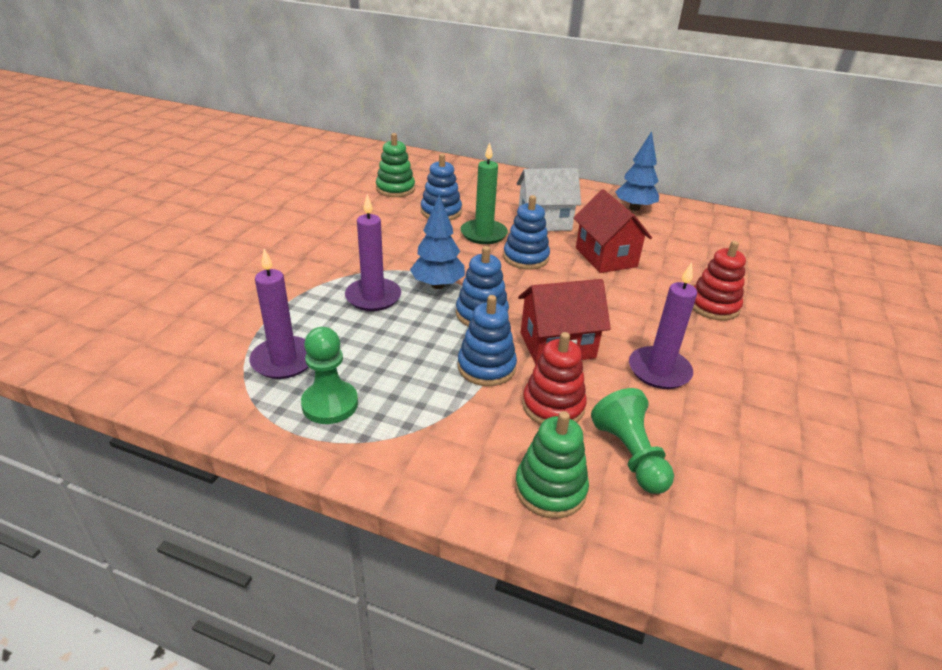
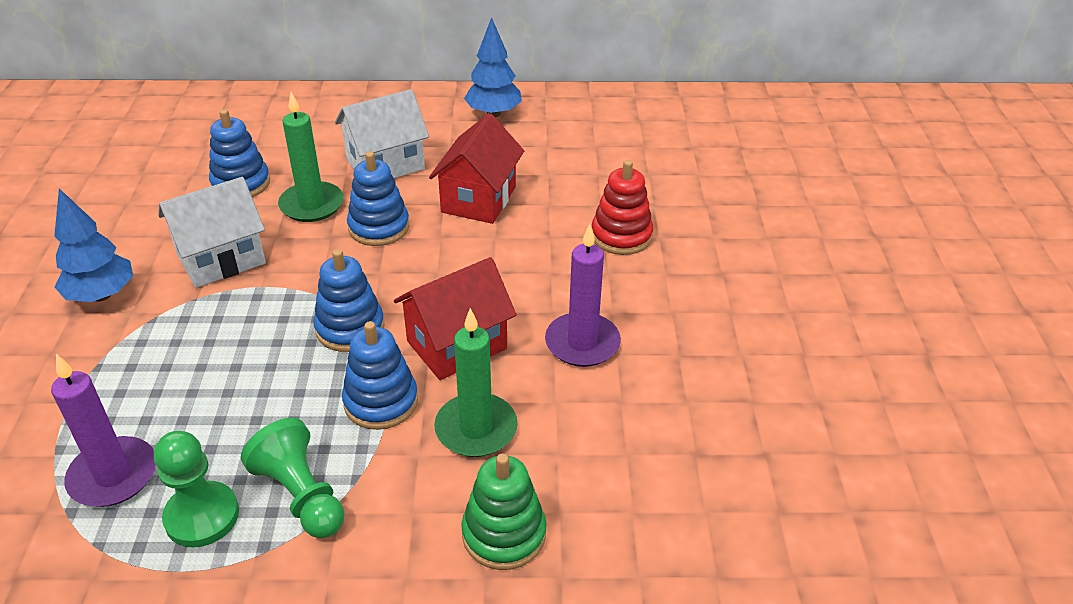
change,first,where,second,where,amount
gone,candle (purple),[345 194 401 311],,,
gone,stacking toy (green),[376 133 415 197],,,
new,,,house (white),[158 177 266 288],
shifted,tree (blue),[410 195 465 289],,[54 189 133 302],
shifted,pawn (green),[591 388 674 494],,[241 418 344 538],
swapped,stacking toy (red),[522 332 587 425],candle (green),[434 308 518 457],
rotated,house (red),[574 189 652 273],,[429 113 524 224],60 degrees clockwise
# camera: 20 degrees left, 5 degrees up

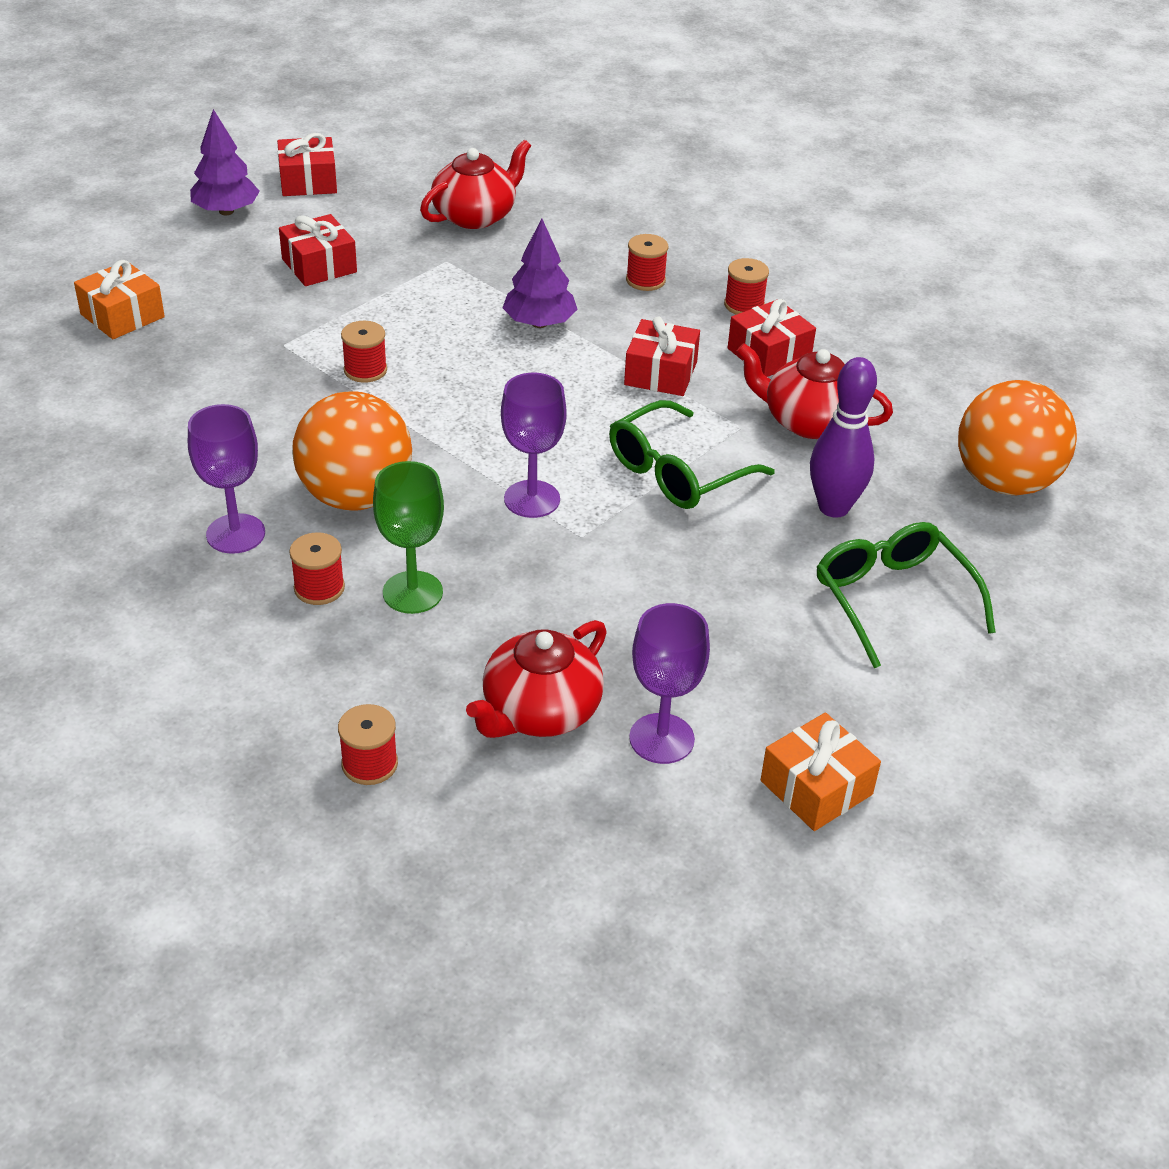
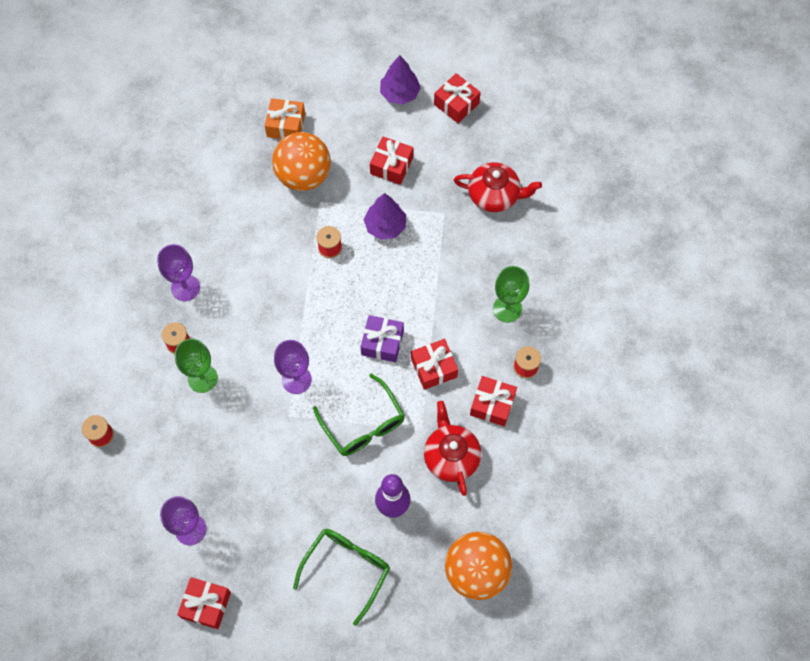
change,first,where,second,where,amount
gone,teapot (red),[466 620 607 738],,,
new,,,gift (purple),[361 315 404 362],
shifted,ball (orange),[292 392 412 511],,[272 132 331 191],
shifted,tree (purple),[503 219 578 328],,[364 193 406 240],
swapped,spool (red),[626 234 668 291],goblet (green),[493 266 529 322],
repainted,gift (orange),[761 712 881 831],gift (red),[177 577 231 629],
rotated,glasses (green),[609 400 775 509],,[313 374 405 456],135 degrees counterclockwise
# camera: 55 degrees right, 25 degrees up

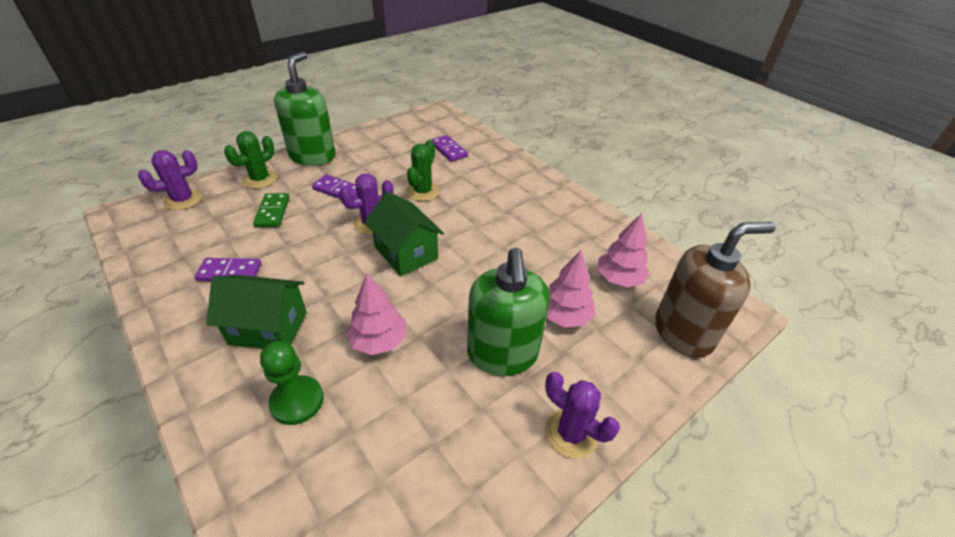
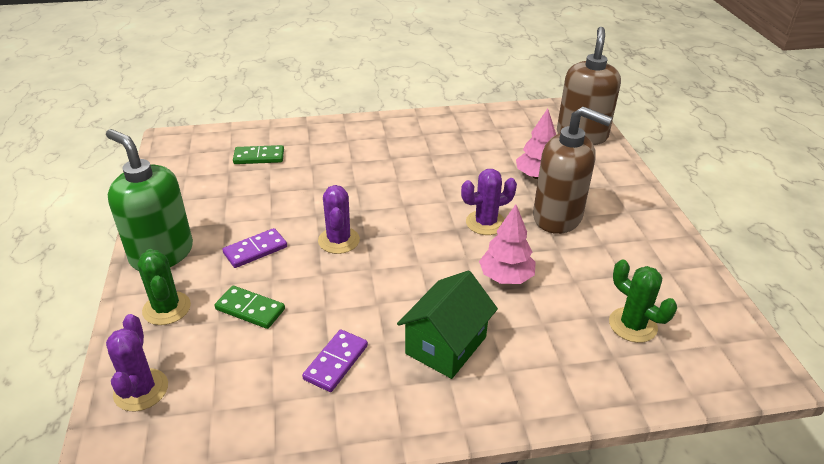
change,first,where,second,where,amount
gone,pawn (green),[260 341 324 425],,,
gone,house (green),[364 191 444 276],,,
gone,tree (pink),[598 213 650 287],,,
shifted,cactus (green),[406 140 440 201],,[609 259 677 343],
shifted,cactus (purple),[545 372 620 459],,[461 169 517 235],
repainted,domino (purple),[431 135 468 162],domino (green),[233 145 284 164],
repainted,soap dispenser (green),[467 248 550 376],soap dispenser (brown),[533 106 613 234],
# camera: 60 degrees left, 5 degrees down

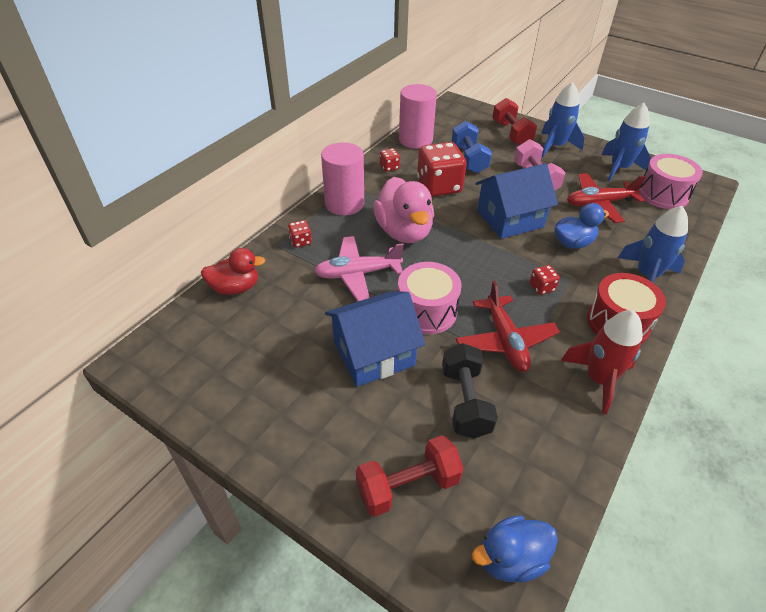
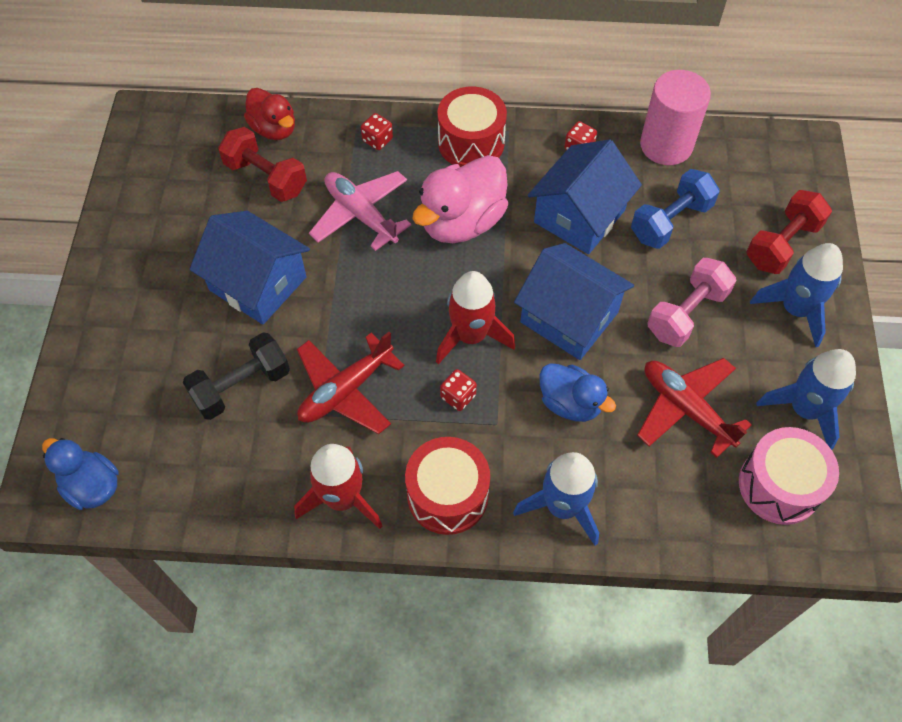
change,first,where,second,where,amount
gone,drum (pink),[398 262 462 334],,,
new,,,rocket (red),[436 271 515 364],
shifted,dumbbell (red),[356 435 464 517],,[218 127 307 202],
swapped,cylinder (pink),[321 142 364 215],drum (red),[438 86 507 167],
swapped,dice (red),[417 142 467 197],house (blue),[528 140 642 254],
# camera: 60 degrees right, 15 degrees up

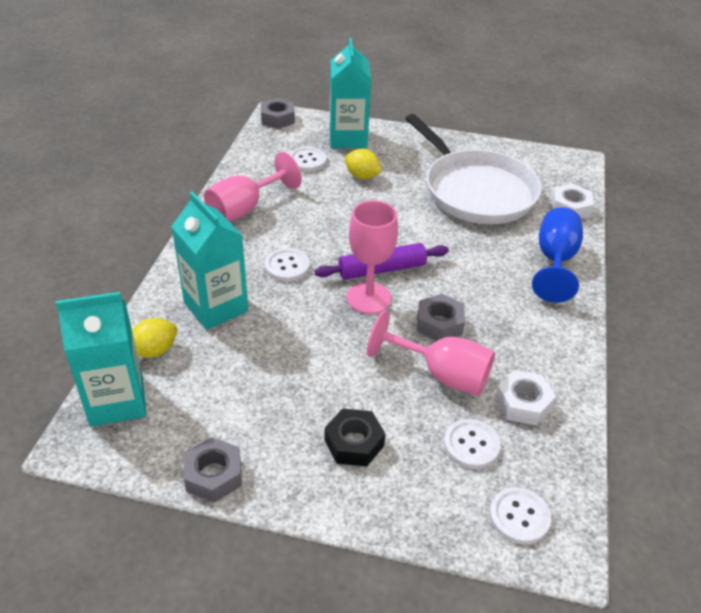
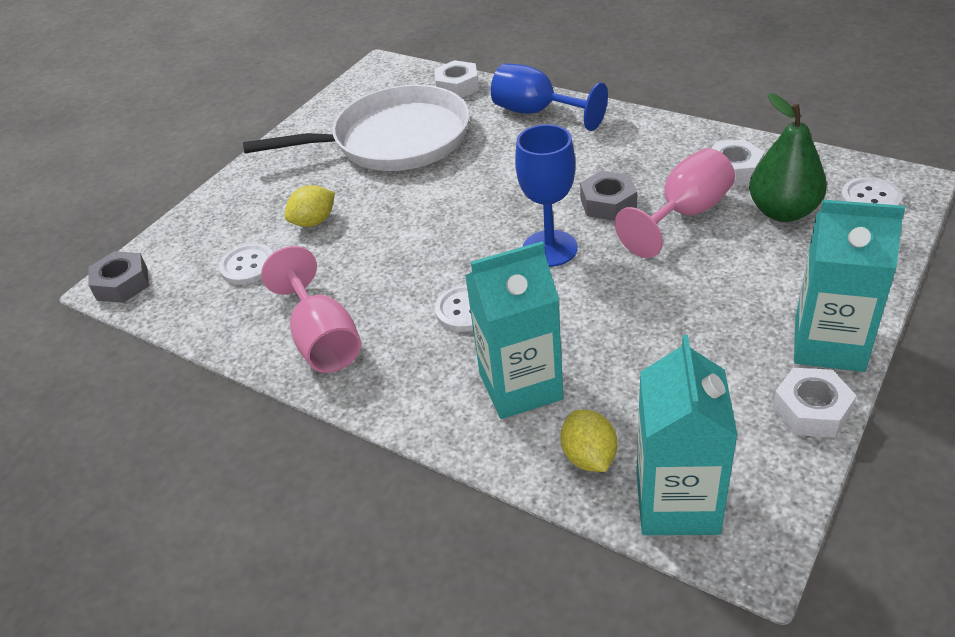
change,first,where,second,where,amount
gone,rolling pin (purple),[314 243 449 280],,,
gone,nut (black),[325 409 385 466],,,
shifted,carton (turquoise),[330 38 371 148],,[794 200 905 372],
swapped,button (white),[444 419 501 469],pear (green),[749 93 827 222],
repainted,nut (grey),[184 437 242 503],nut (white),[772 368 857 438],
repainted,goblet (pink),[347 200 398 314],goblet (blue),[515 124 578 267],
# camera: 65 degrees left, 0 degrees up

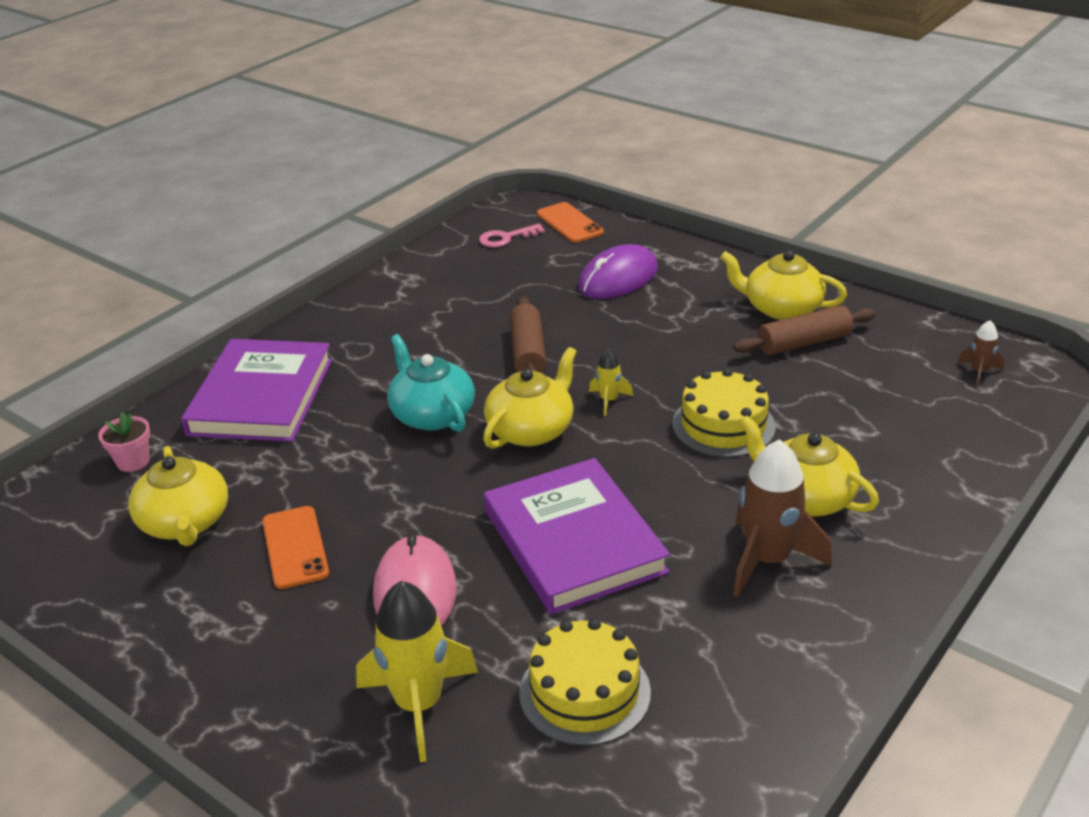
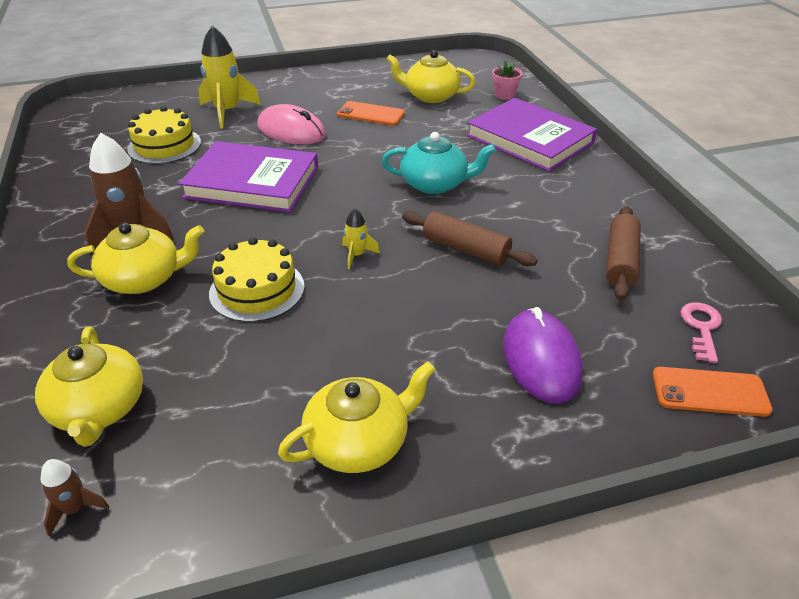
change,first,where,second,where,amount
shifted,teapot (yellow),[483 347 577 449],,[35 326 143 447],
shifted,rolling pin (brown),[733 305 876 355],,[606 206 641 300],
# camera: 125 degrees right, 5 degrees up

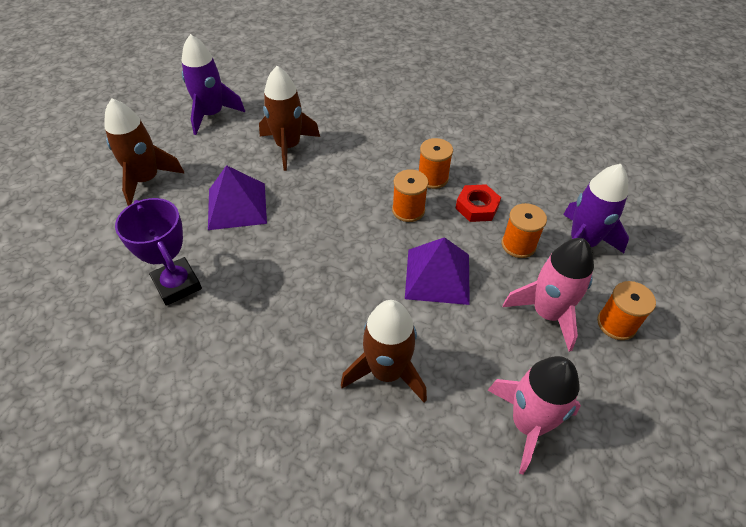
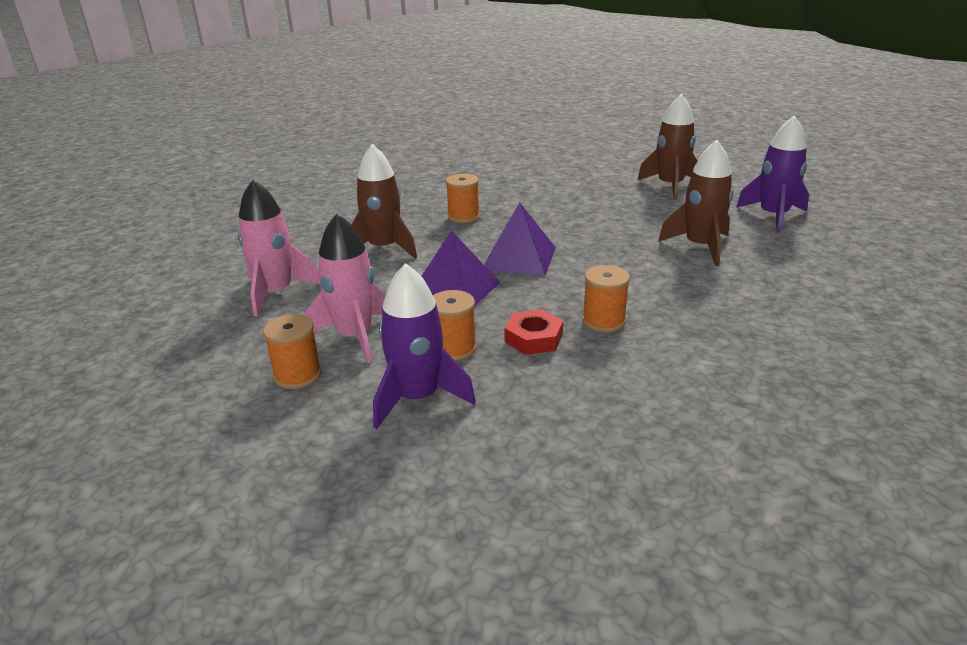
change,first,where,second,where,amount
gone,trophy (purple),[115 198 202 306],,,
shifted,pyramid (purple),[208 165 267 230],,[484 203 556 276],
shifted,spool (orange),[392 169 428 222],,[446 174 480 223],
# camera: 115 degrees right, 20 degrees down

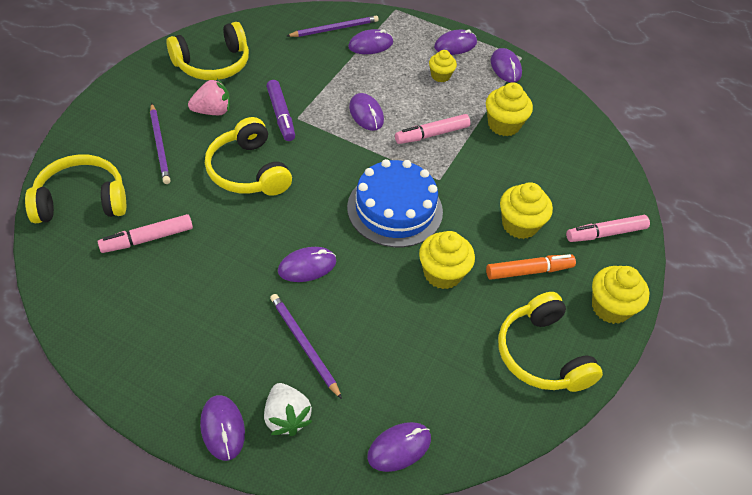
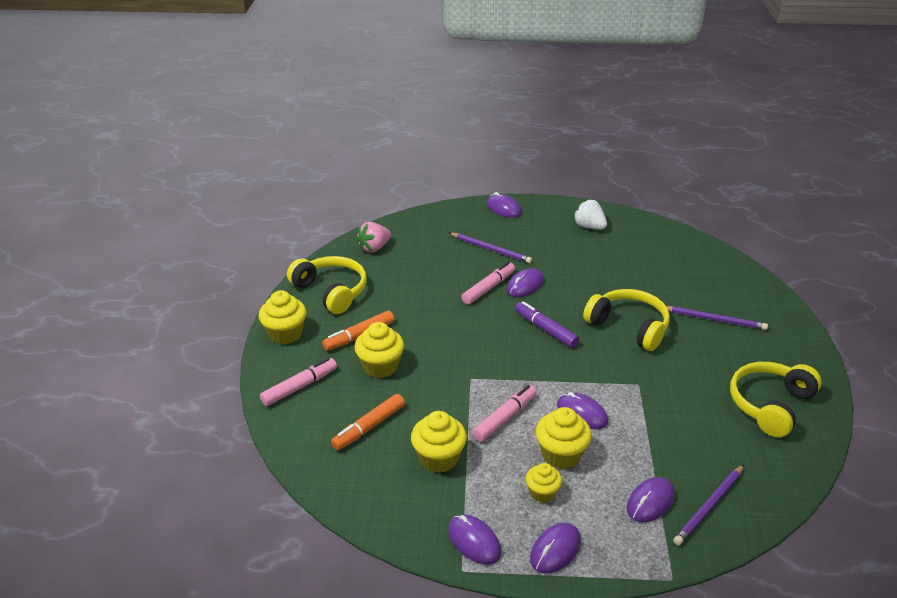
change,first,where,second,where,amount
gone,headphones (yellow),[25 154 126 223],,,
gone,cake (blue),[347 159 443 247],,,
gone,mouse (purple),[367 422 431 472],,,
new,,,marker (orange),[331 394 405 450],
shifted,marker (pink),[98 214 193 253],,[461 262 515 304],
shifted,strawberry (pink),[188 79 230 115],,[356 222 391 252],
shifted,strawberry (white),[264 383 312 436],,[573 198 607 229],
shifted,marker (purple),[267 80 295 141],,[515 301 579 348],
shifted,cupcake (yellow),[419 231 475 289],,[536 407 592 469],
rotated,pencil (purple),[150 103 171 184],,[666 306 768 330],150 degrees clockwise
# camera: 160 degrees right, 15 degrees down

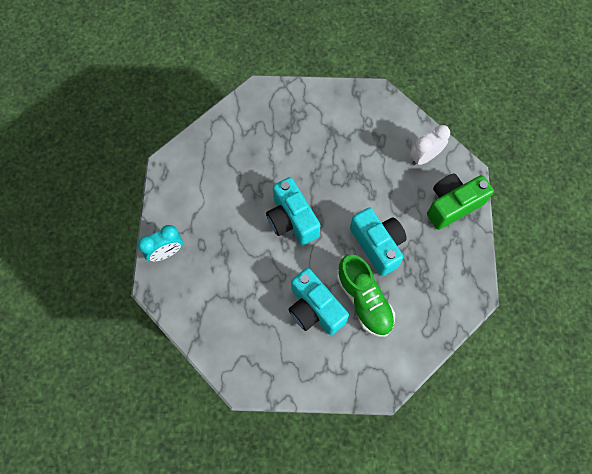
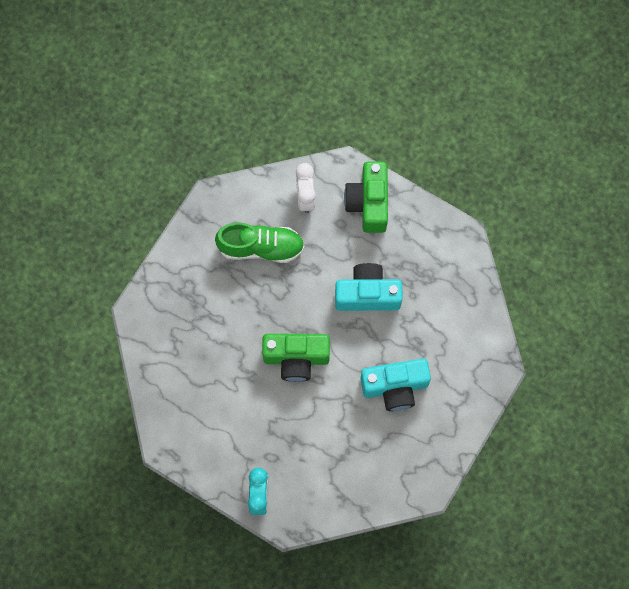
change,first,where,second,where,amount
shifted,shoe (green),[337 254 395 337],,[215 222 305 263],
repainted,camera (turquoise),[266 177 321 245],camera (green),[262 334 330 382],
# camera: 60 degrees left, 5 degrees up

